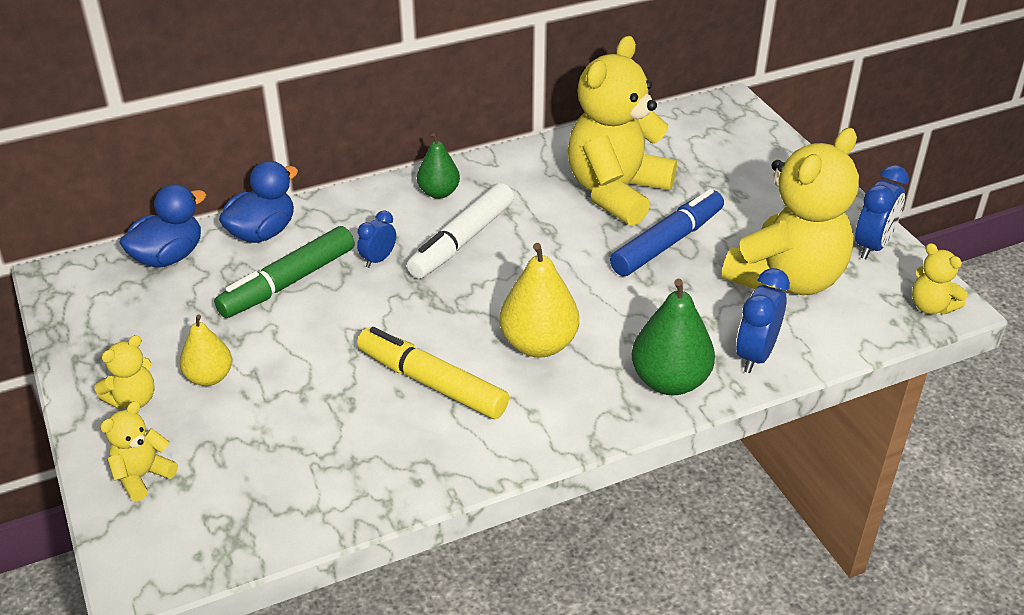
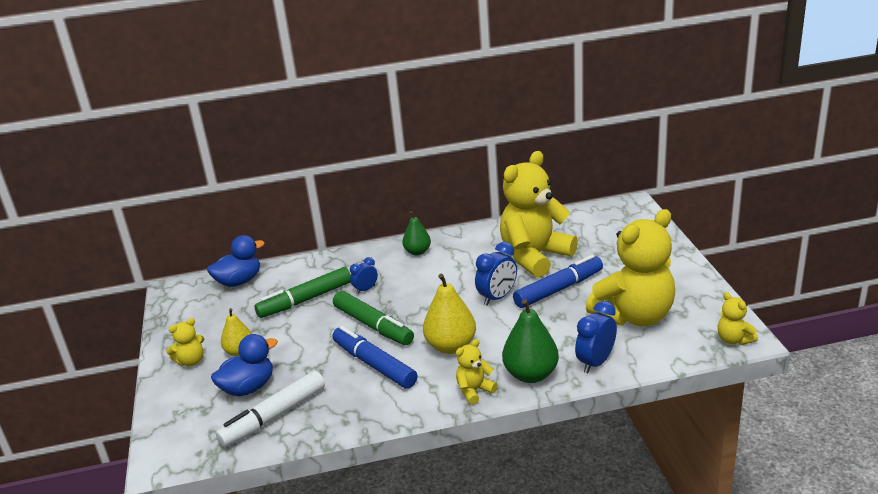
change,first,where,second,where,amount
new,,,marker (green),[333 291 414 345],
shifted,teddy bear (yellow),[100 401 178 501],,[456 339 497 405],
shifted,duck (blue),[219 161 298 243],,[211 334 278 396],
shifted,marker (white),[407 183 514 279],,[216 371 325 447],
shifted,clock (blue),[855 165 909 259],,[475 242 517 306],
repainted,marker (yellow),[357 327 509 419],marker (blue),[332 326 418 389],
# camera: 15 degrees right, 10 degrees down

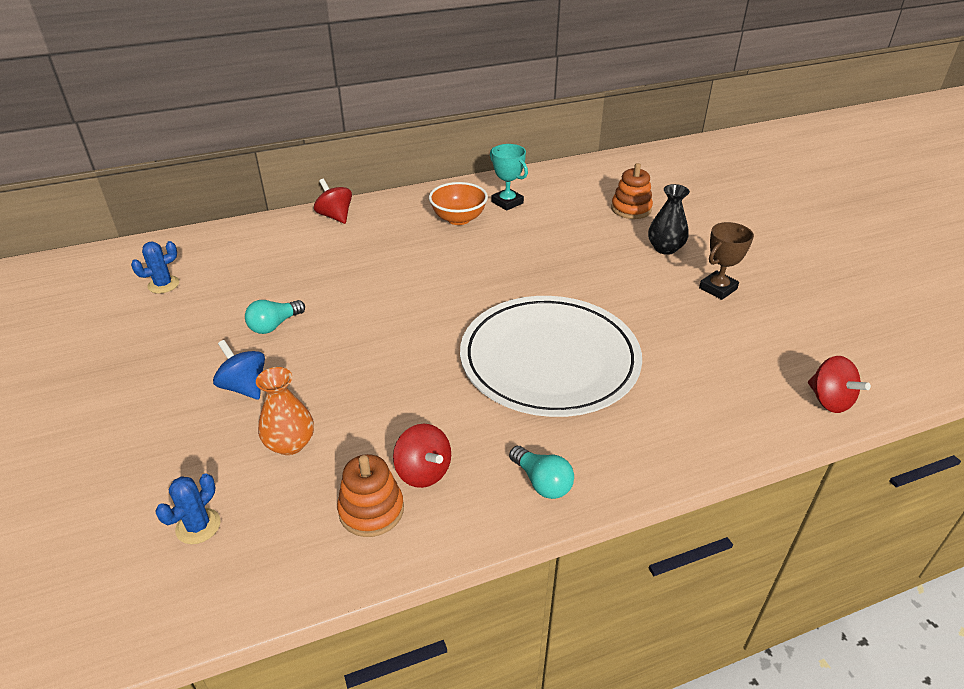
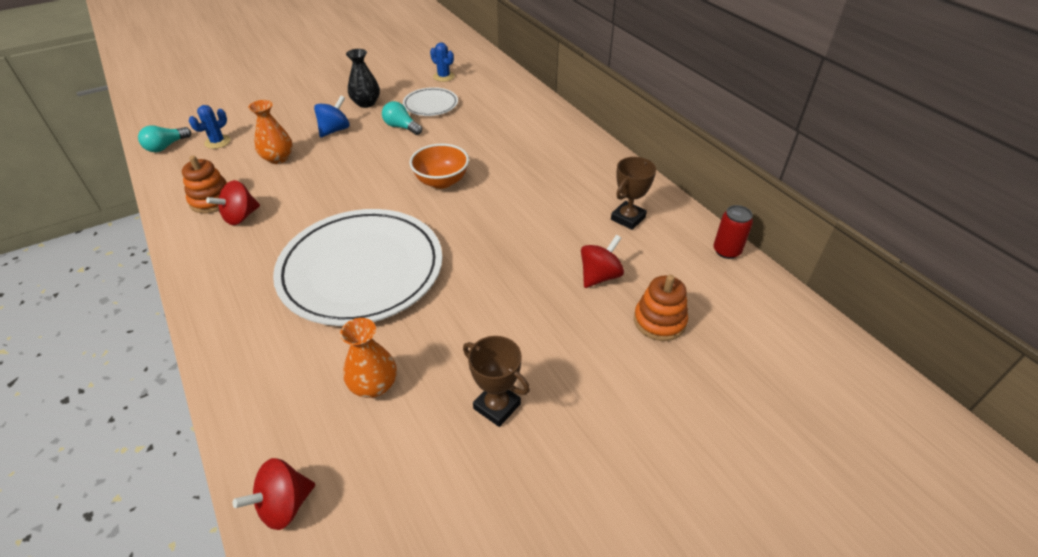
change,first,where,second,where,amount
new,,,vase (orange),[340 318 397 398],
new,,,plate (white),[403 87 458 116],
new,,,can (red),[714 205 753 259],
shifted,spinning top (red),[314 179 352 224],,[581 235 624 288],
shifted,bowl (orange),[429 182 488 225],,[409 144 469 189],
shifted,light bulb (turquoise),[509 446 574 499],,[138 125 191 152],
shifted,vase (black),[648 184 690 255],,[346 49 380 108],
repainted,trophy (turquoise),[490 144 528 211],trophy (brown),[611 157 656 230],
rotated,cactus (blue),[155 473 221 544],,[189 105 230 149],75 degrees counterclockwise
# camera: 80 degrees right, 5 degrees up

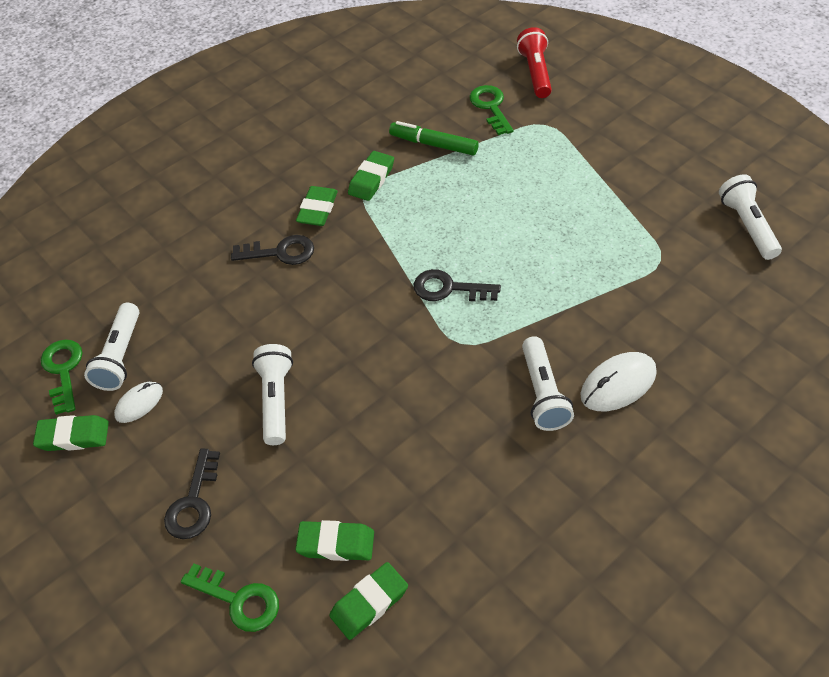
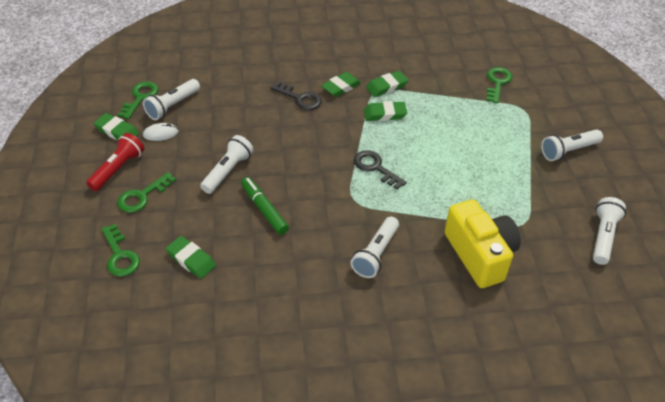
change,first,where,second,where,amount
gone,mouse (white),[580 352 657 411],,,
new,,,camera (yellow),[445 199 521 288],
new,,,flashlight (white),[541 129 603 161],
shifted,eraser (green),[329 562 408 640],,[364 101 407 121],
shifted,marker (green),[389 121 479 155],,[241 177 289 235],
shifted,flashlight (red),[517 27 552 98],,[86 133 144 191],
repainted,key (black),[164 448 220 539],key (green),[117 172 176 213],
# camera: 30 degrees right, 5 degrees down

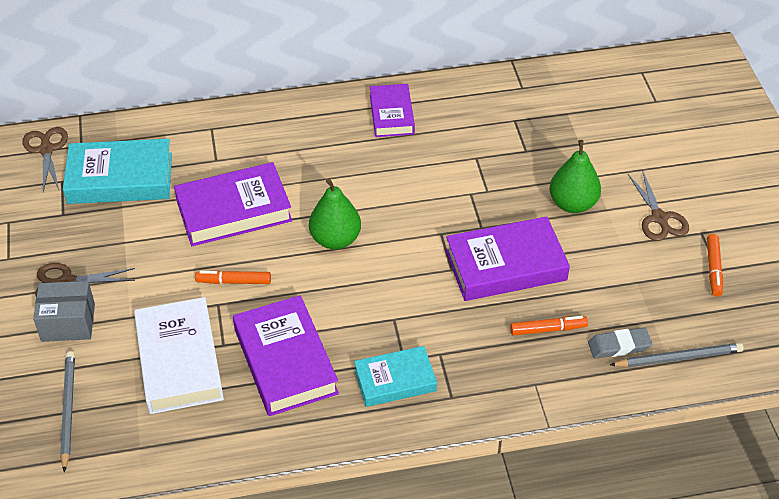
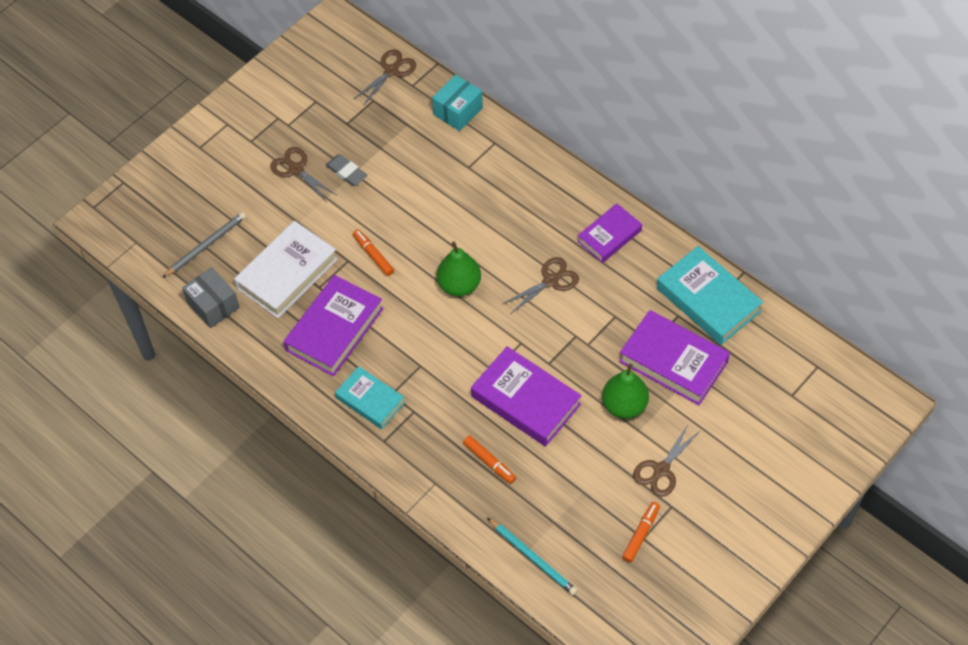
change,first,where,second,where,amount
new,,,box (turquoise),[432 74 483 131],
new,,,scissors (brown),[503 257 579 314],
shifted,box (grey),[33 281 95 342],,[182 267 240 328],
shifted,book (turquoise),[63 139 172 204],,[657 246 763 345],
shifted,book (purple),[174 162 292 246],,[619 310 730 405],
shifted,eraser (grey),[588 328 652 359],,[325 154 368 186],
repainted,pencil (grey),[610 343 744 367],pencil (turquoise),[487 518 578 595],
rotated,marker (orange),[707 234 723 297],,[622 502 660 563],150 degrees clockwise
# camera: 55 degrees right, 10 degrees up

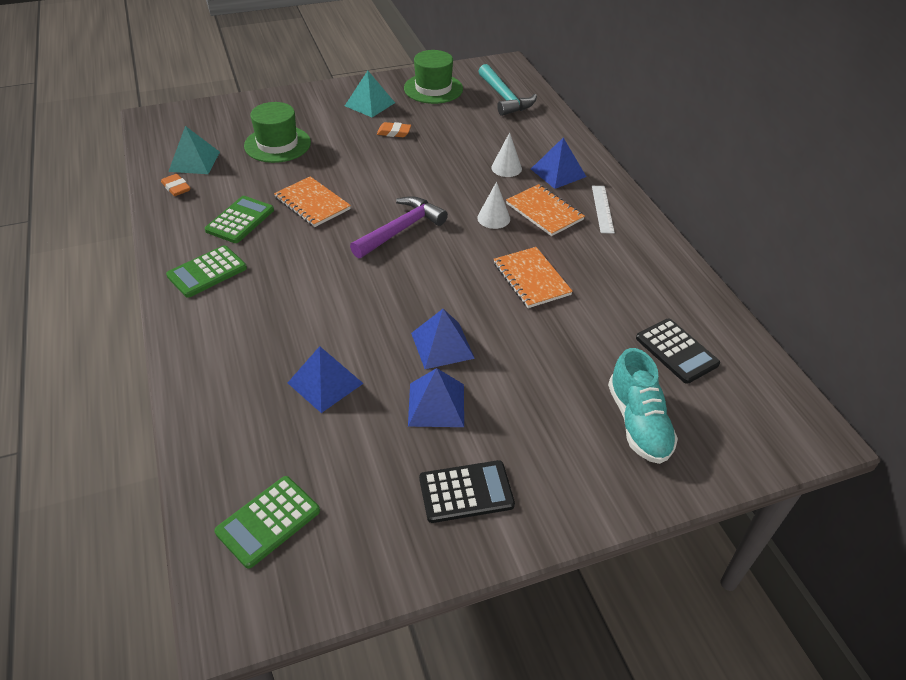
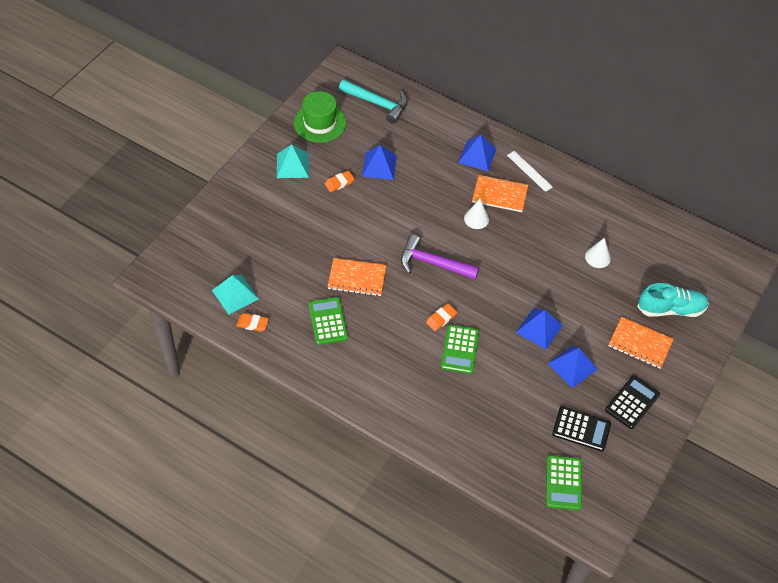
change,first,where,second,where,amount
gone,hat (green),[244 102 311 163],,,
new,,,eraser (orange),[426 304 457 331],
shifted,calculator (green),[166 245 247 298],,[441 325 479 374],
shifted,pyramid (blue),[288 346 364 413],,[362 145 397 180],
shifted,cone (white),[491 132 522 177],,[585 237 611 268],
shifted,notebook (orange),[494 247 573 308],,[609 317 673 368],
shifted,calculator (black),[636 319 720 384],,[552 406 611 451],
rotated,hammer (purple),[350 196 448 258],,[401 234 479 280],75 degrees counterclockwise
rotated,shoe (turquoise),[608 348 678 464],,[637 283 709 317],45 degrees counterclockwise
# camera: 40 degrees left, 10 degrees up

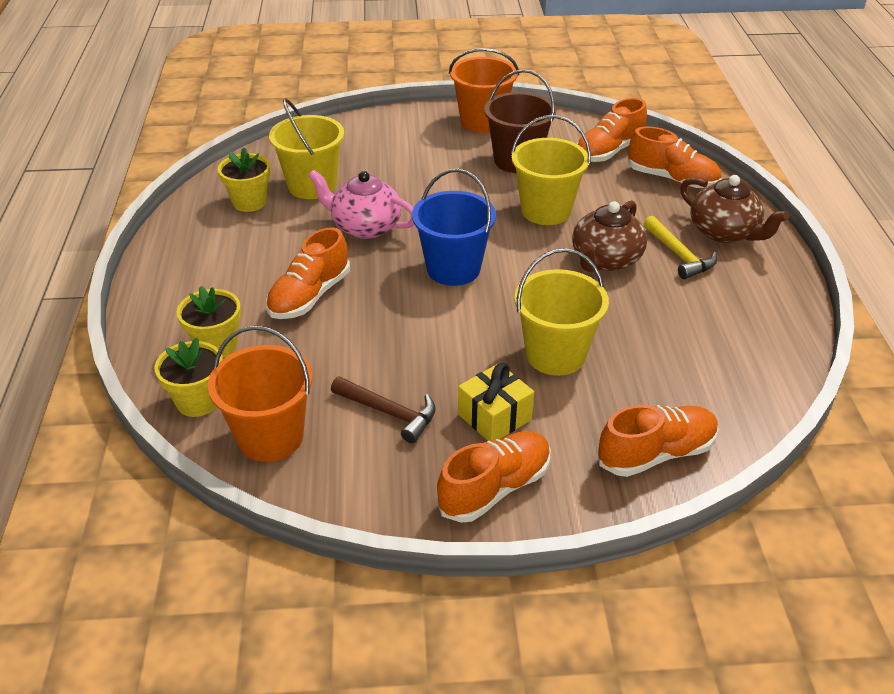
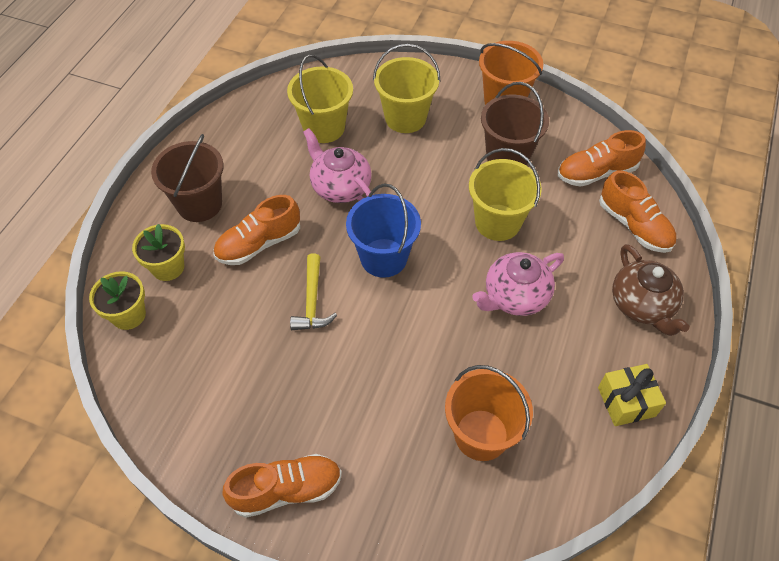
change,first,where,second,where,amount
gone,flower pot (yellow),[218 148 270 212],,,
gone,hammer (brown),[331 376 436 443],,,
gone,shoe (orange),[598 405 719 477],,,
new,,,bucket (brown),[151 134 224 222],
shifted,bucket (orange),[208 326 312 462],,[445 365 533 461],
shifted,gift (yellow),[458 363 534 441],,[598 364 666 426],
shifted,bucket (yellow),[514 248 609 376],,[373 44 440 133],
shifted,hammer (yellow),[643 216 717 279],,[290 253 337 330],
repainted,teapot (brown),[572 200 647 272],teapot (pink),[472 252 564 316],
# camera: 25 degrees right, 15 degrees up

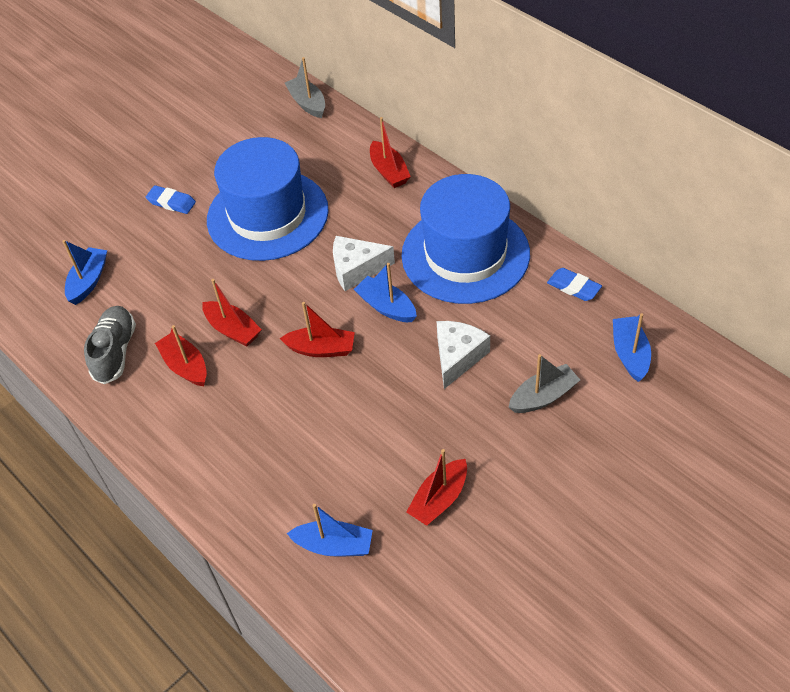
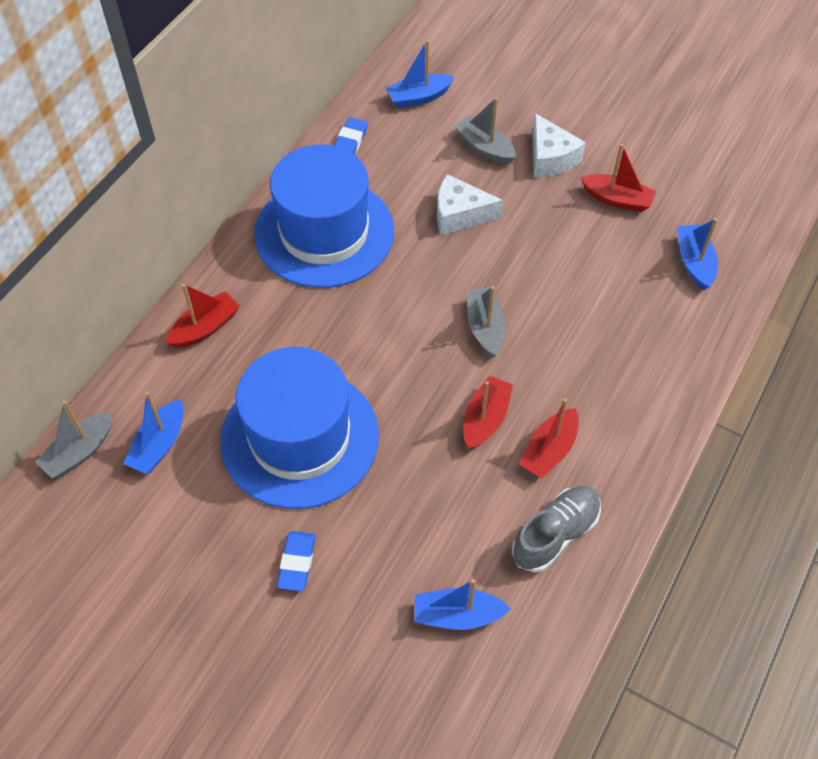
change,first,where,second,where,amount
shifted,cheese (white),[333 236 395 291],,[532 113 586 177],
shifted,boat (blue),[354 263 417 322],,[123 392 184 474],
repainted,boat (red),[279 302 355 357],boat (grey),[467 286 506 358],
rotated,shoe (grey),[84 306 136 384],,[512 486 601 573],150 degrees clockwise
# camera: 110 degrees left, 5 degrees up

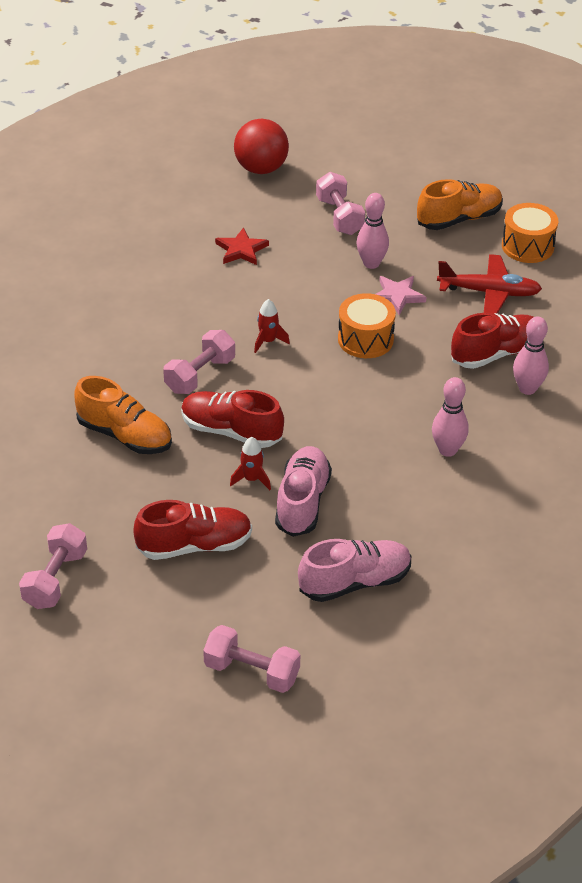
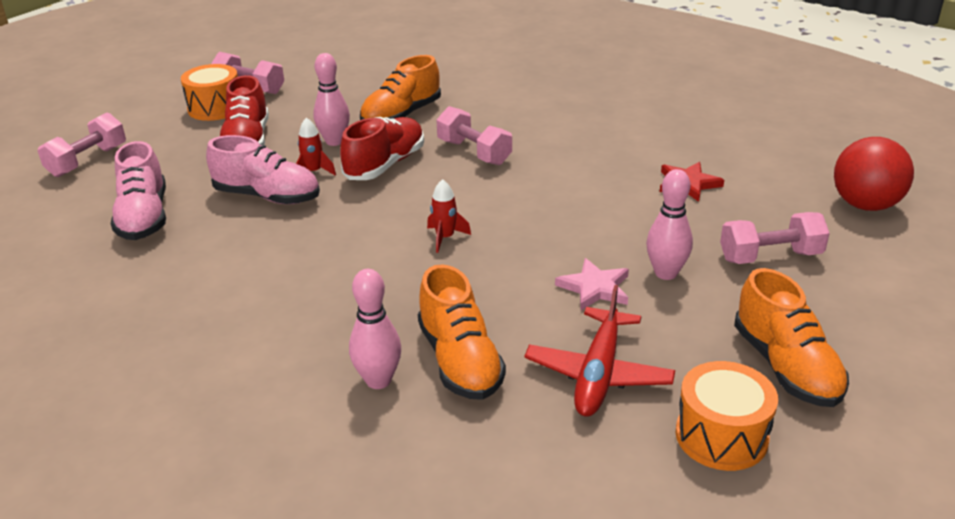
change,first,where,second,where,amount
shifted,rocket (red),[254 299 290 353],,[427 179 471 253],
shifted,drum (orange),[338 293 396 358],,[181 64 238 121],
shifted,bowling pin (pink),[432 377 469 457],,[313 53 350 146],
repainted,shoe (red),[451 313 533 369],shoe (orange),[418 264 506 400],
# camera: 100 degrees right, 10 degrees down

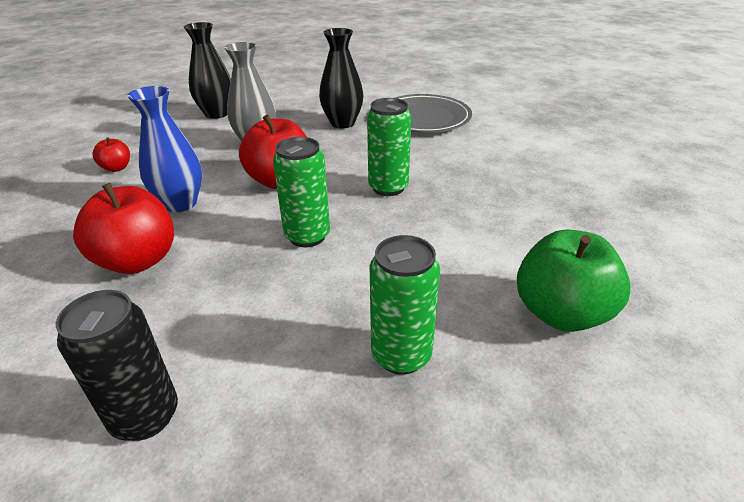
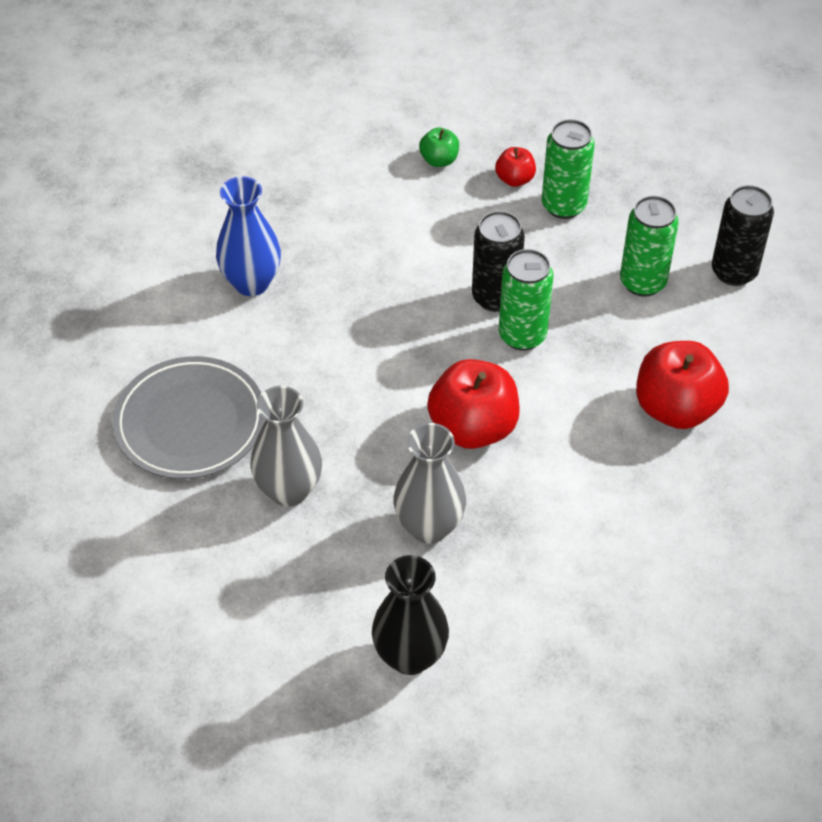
change,first,where,second,where,amount
new,,,can (black),[472 211 525 312],
shifted,apple (red),[92 137 130 172],,[495 147 536 187],
shifted,vase (blue),[127 86 202 212],,[216 176 281 296],
shifted,can (green),[367 98 411 196],,[620 196 679 296],
repainted,vase (black),[319 28 364 128],vase (grey),[250 386 322 507],
scaled,apple (green),[517 229 631 332],,[419 127 459 167],x0.50
# camera: 135 degrees left, 15 degrees up

